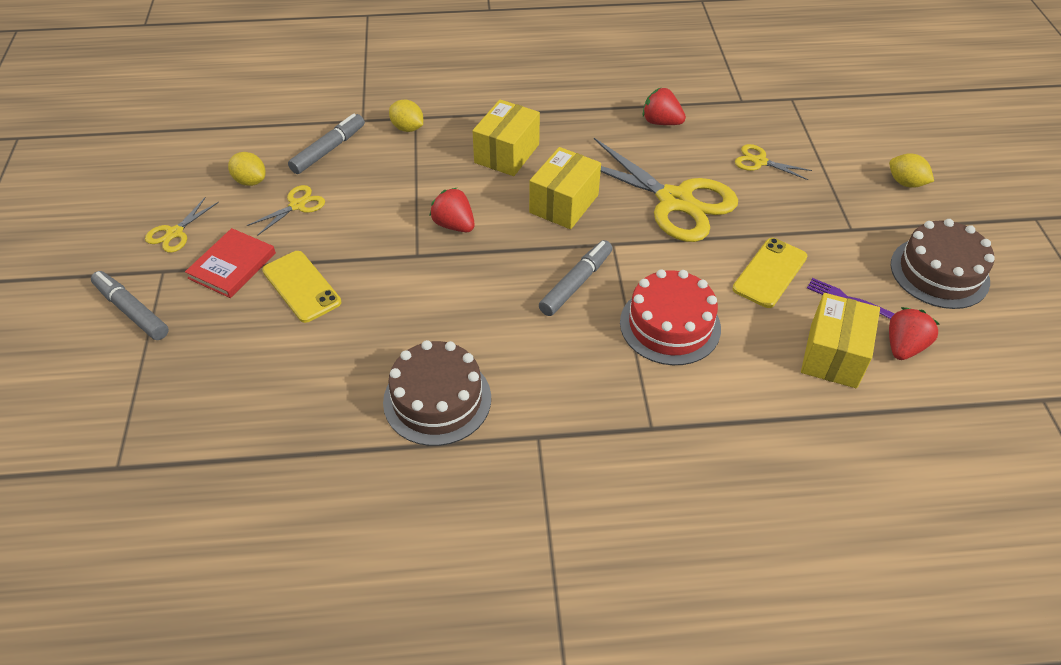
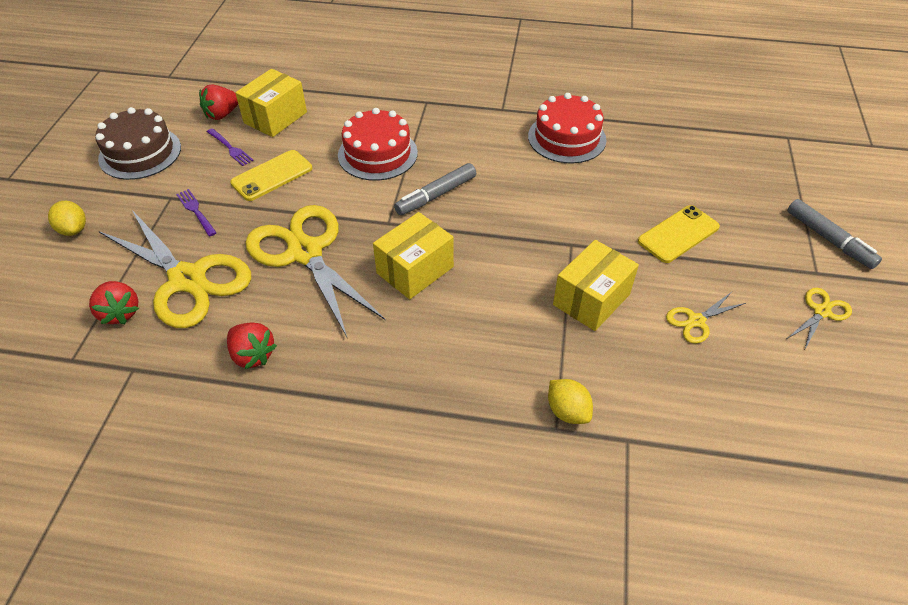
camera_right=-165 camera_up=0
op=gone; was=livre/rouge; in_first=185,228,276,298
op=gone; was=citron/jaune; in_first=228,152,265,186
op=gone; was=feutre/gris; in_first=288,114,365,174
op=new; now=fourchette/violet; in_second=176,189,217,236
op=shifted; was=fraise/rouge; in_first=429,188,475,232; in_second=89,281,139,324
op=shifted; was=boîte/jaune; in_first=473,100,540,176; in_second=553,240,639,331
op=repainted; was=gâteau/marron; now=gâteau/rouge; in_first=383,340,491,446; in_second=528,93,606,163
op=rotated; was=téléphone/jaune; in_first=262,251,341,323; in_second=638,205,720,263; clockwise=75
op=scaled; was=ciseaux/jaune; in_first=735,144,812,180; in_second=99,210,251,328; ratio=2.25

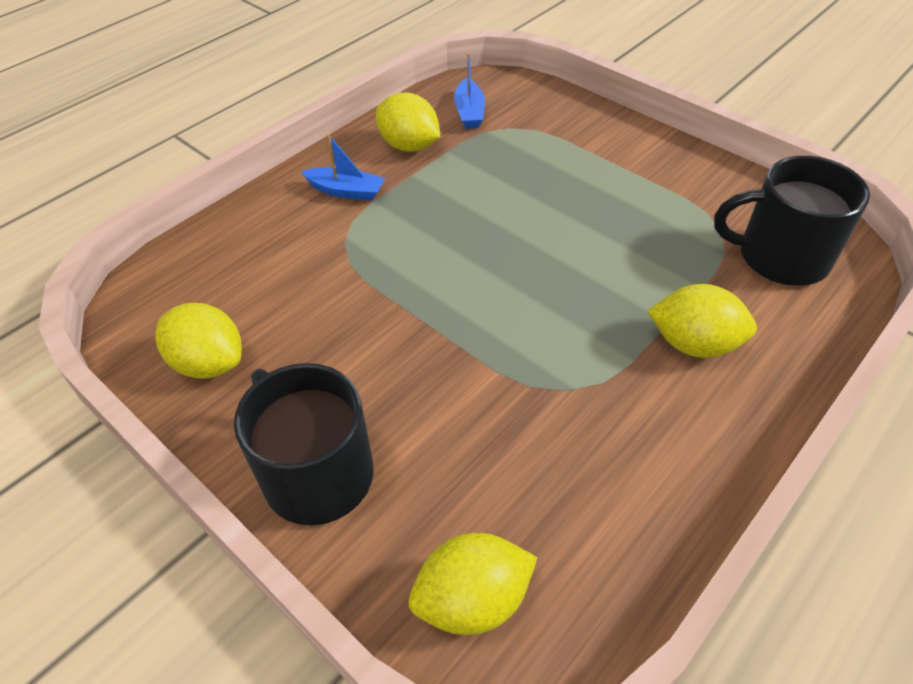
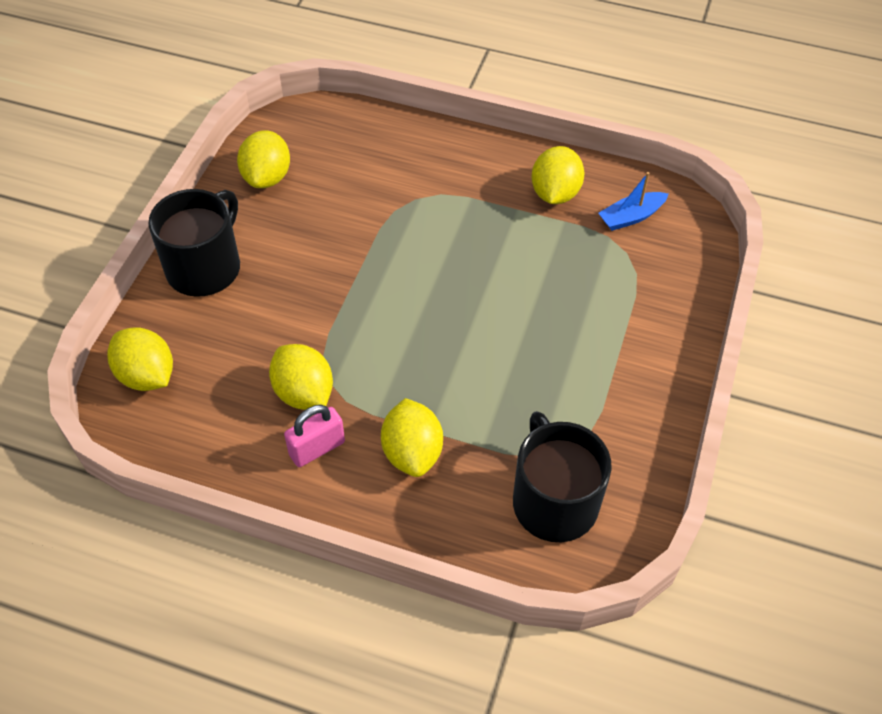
camera_right=65 camera_up=5
op=gone; was=bateau/bleu; in_first=301,134,385,201
op=new; now=citron/jaune; in_second=269,344,333,410
op=new; now=cadenas/rose; in_second=284,405,345,467

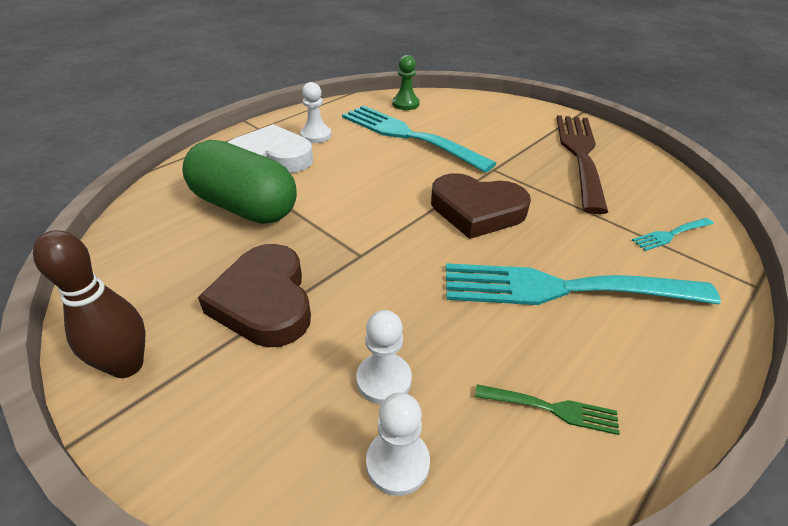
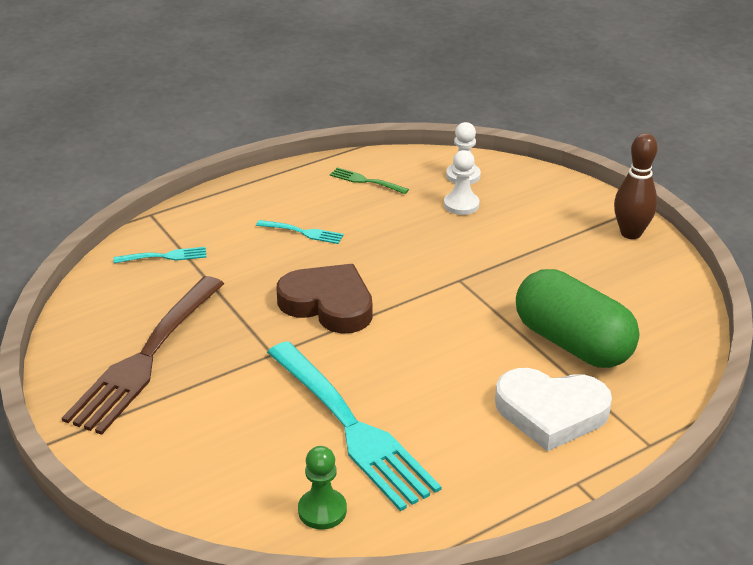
camera_right=-165 camera_up=-5
op=gone; was=cœur/marron; in_first=198,244,311,348
op=gone; was=pion/blanc; in_first=300,82,331,143
op=scaled; was=fourchette/turquoise; in_first=446,263,721,305; in_second=256,220,344,244; ratio=0.42

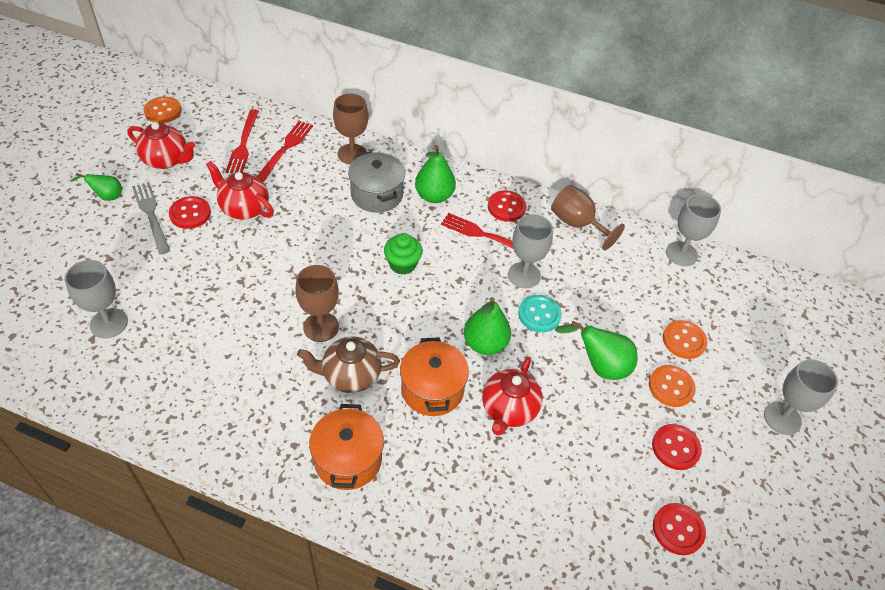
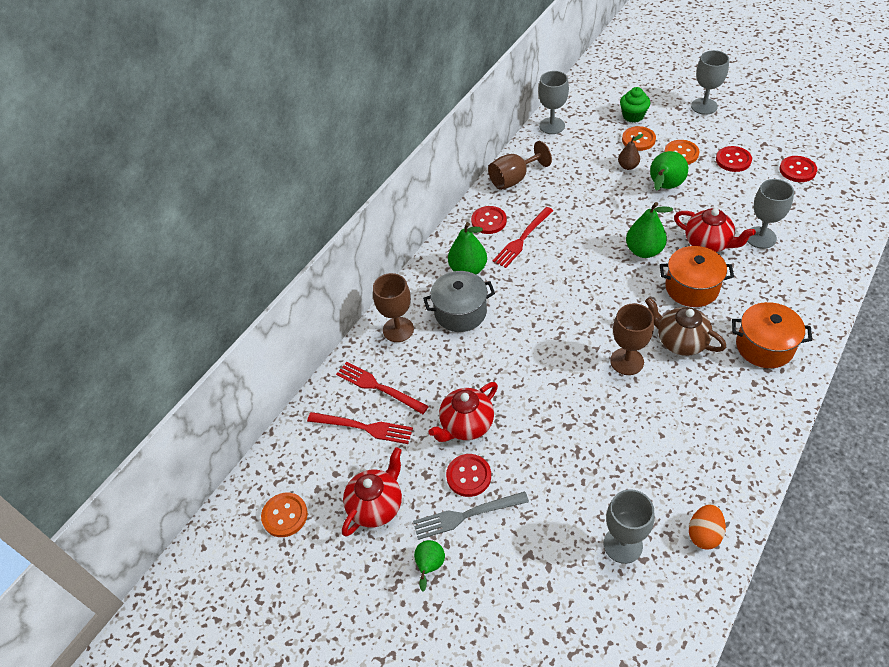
camera_right=-70 camera_up=0
op=gone; was=bouton/turquoise; in_first=518,295,562,332
op=new; now=poire/marron; in_second=618,134,643,170
op=new; now=œuf/orange; in_second=689,504,726,549
op=shifted; was=muffin/vert; in_first=384,233,423,274; in_second=620,87,650,123
op=shifted; was=verre à pied/gris; in_first=508,214,553,288; in_second=747,179,794,249
op=rotated; was=théière/marron; in_first=297,336,400,393; in_second=645,297,726,356; clockwise=120

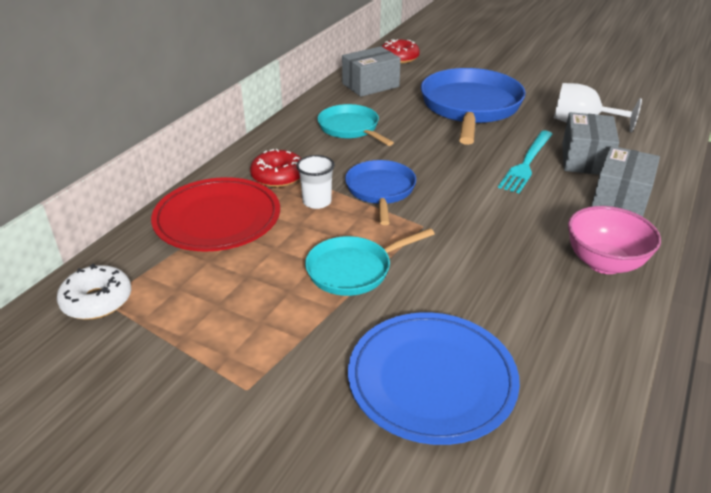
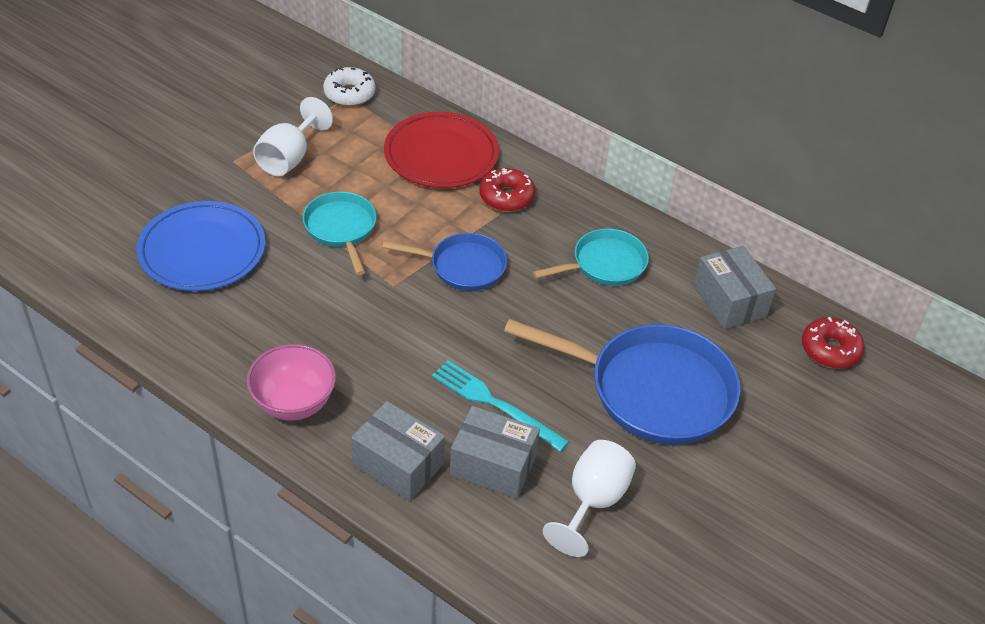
camera_right=95 camera_up=10
op=gone; was=gobelet/blanc; in_first=296,155,335,209
op=new; now=verre à pied/blanc; in_second=253,97,333,176

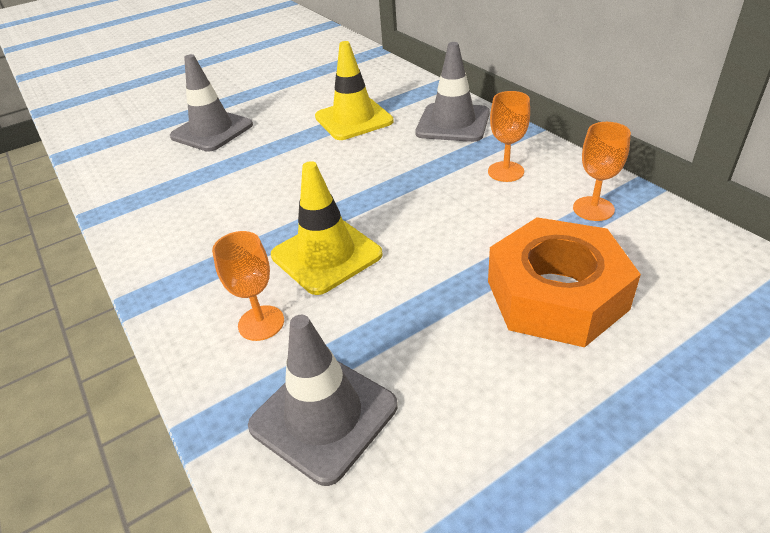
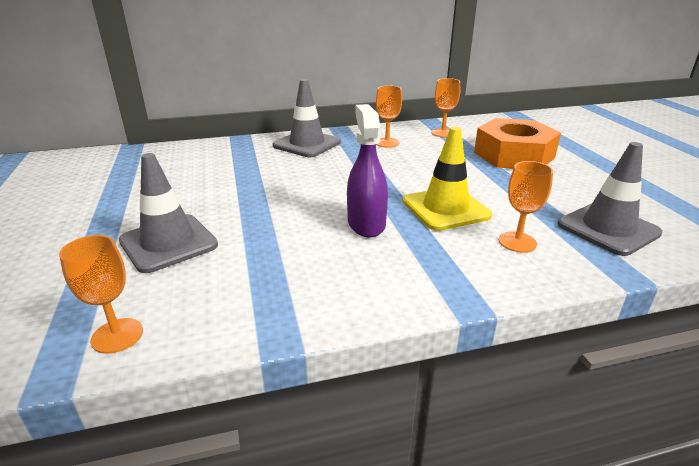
camera_right=-75 camera_up=-10
op=gone; was=cône de chantier/jaune; in_first=315,41,394,140
op=new; now=verre à pied/orange; in_second=59,235,143,354
op=new; now=vaporisateur/violet; in_second=347,104,388,237

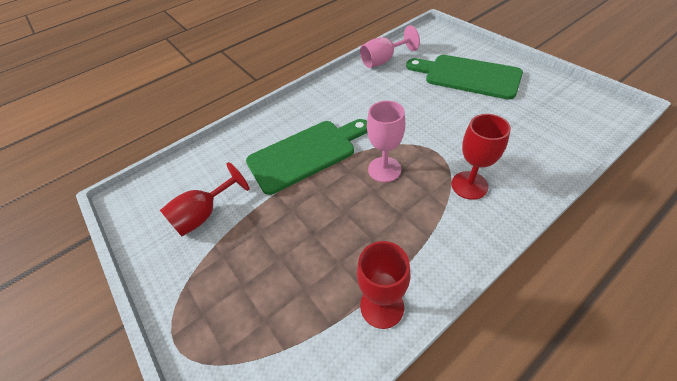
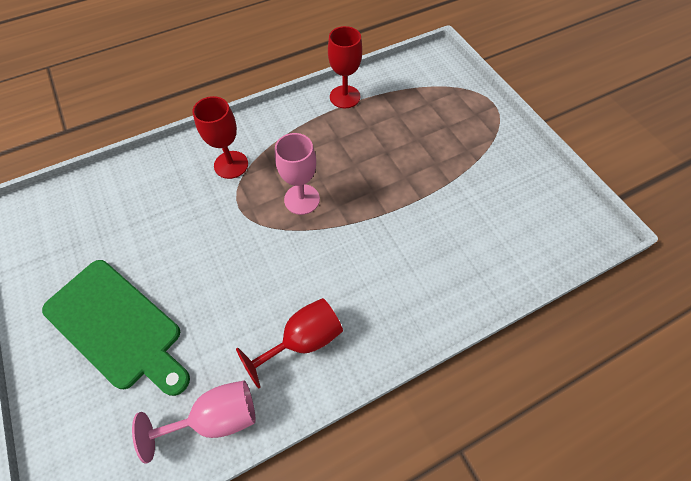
camera_right=-175 camera_up=10
op=gone; was=planche à découper/vert; in_first=246,119,367,195
op=shifted; was=verre à pied/rouge; in_first=160,162,249,236; in_second=236,298,343,389

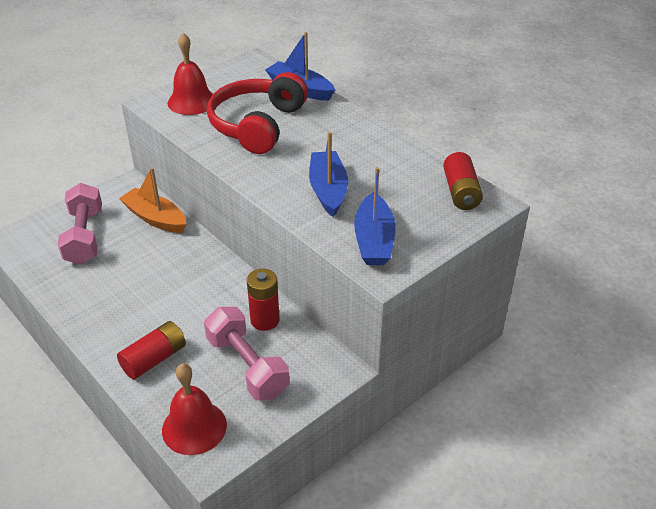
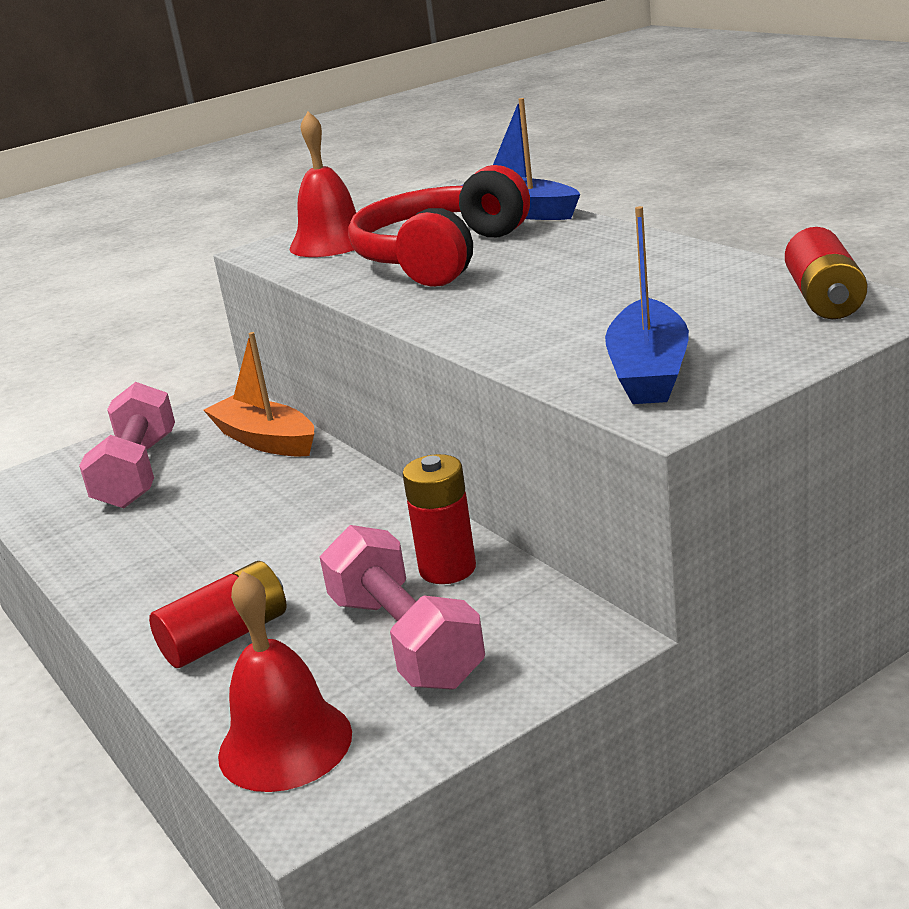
camera_right=10 camera_up=-15
op=gone; was=bateau/bleu; in_first=309,132,348,217

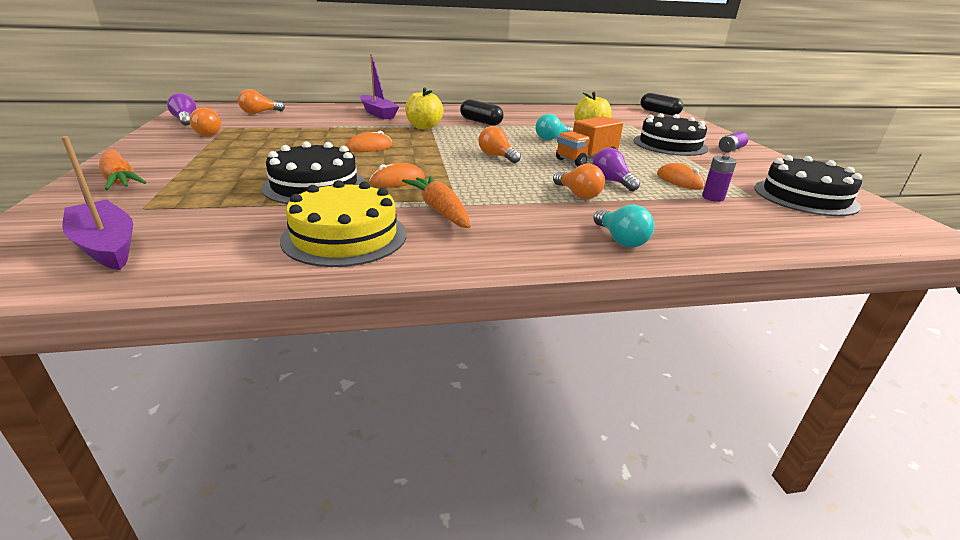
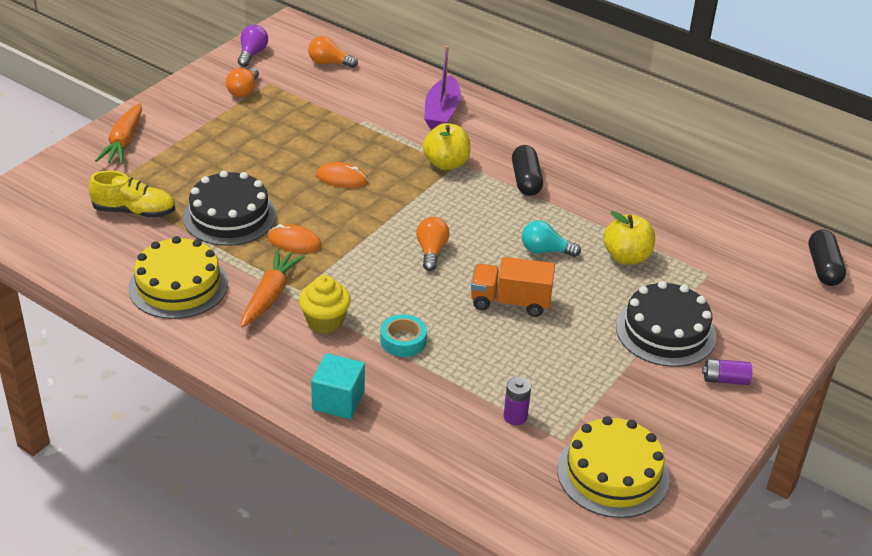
camera_right=45 camera_up=10
op=gone; was=bateau/violet; in_first=61,136,133,270
op=gone; was=ampoule/violet; in_first=592,148,640,191
op=gone; was=souris/orange; in_first=657,163,705,190
op=new; now=chaussure/jaune; in_second=89,171,175,218
op=new; now=muffin/jaune; in_second=299,275,351,334
op=swapped; was=ampoule/orange; now=ruban adhésif/turquoise; in_first=553,164,605,199; in_second=380,314,427,357
op=swapped; was=ampoule/turquoise; now=cube/turquoise; in_first=593,205,655,248; in_second=311,354,365,419
op=repainted; was=gâteau/noir; now=gâteau/jaune; in_first=754,155,862,216; in_second=557,416,670,518

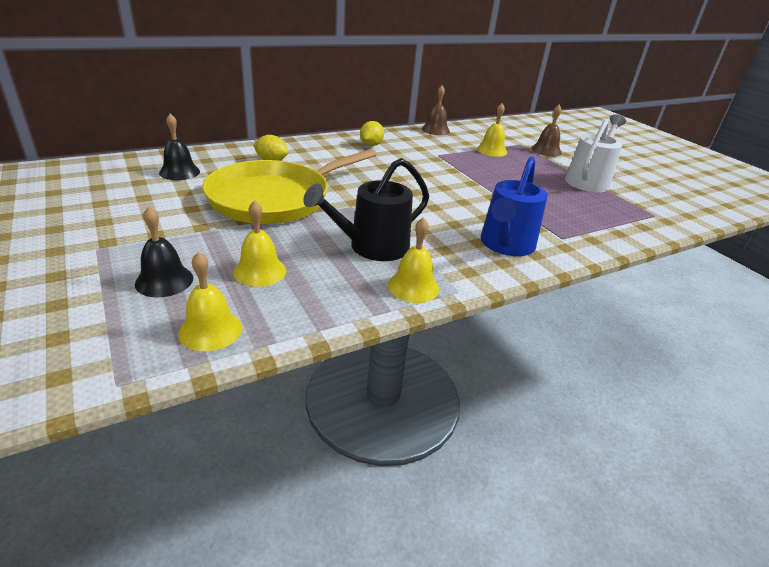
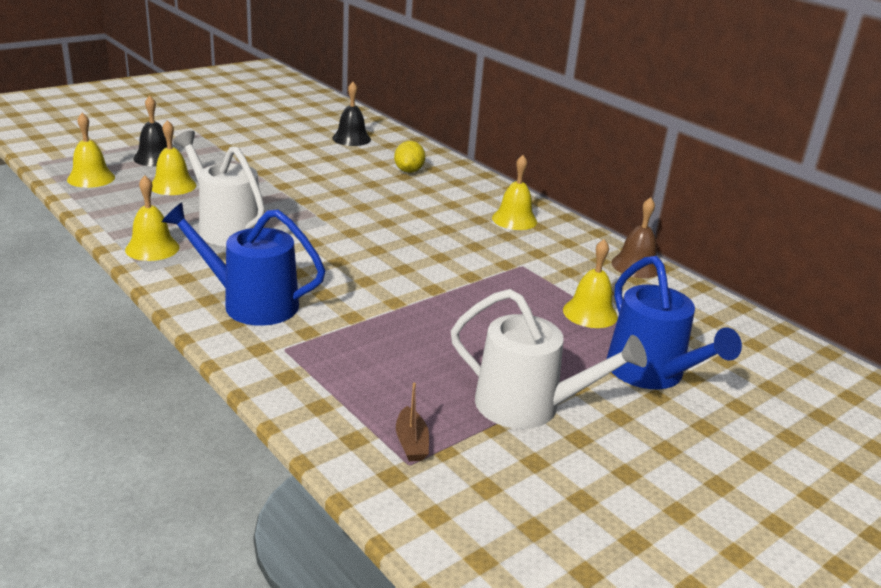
camera_right=80 camera_up=-5
op=gone; was=poêle/jaune; in_first=202,149,377,224
op=new; now=bateau/marron; in_second=396,383,429,462
op=swapped; was=citron/jaune; now=cloche/jaune; in_first=360,121,384,146; in_second=492,155,537,230
op=swapped; was=cloche/marron; now=arrosoir/bleu; in_first=531,104,562,157; in_second=607,256,742,389
op=repainted; was=arrosoir/noir; now=arrosoir/blanc; in_first=303,158,429,261; in_second=173,131,265,246

